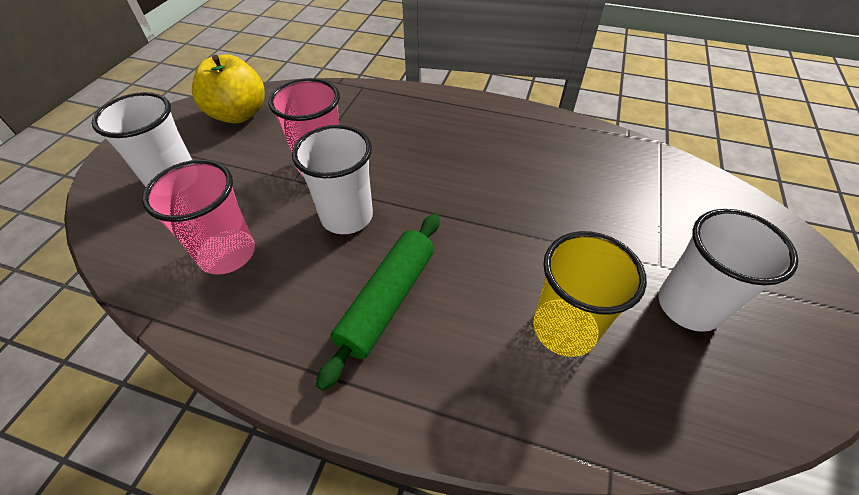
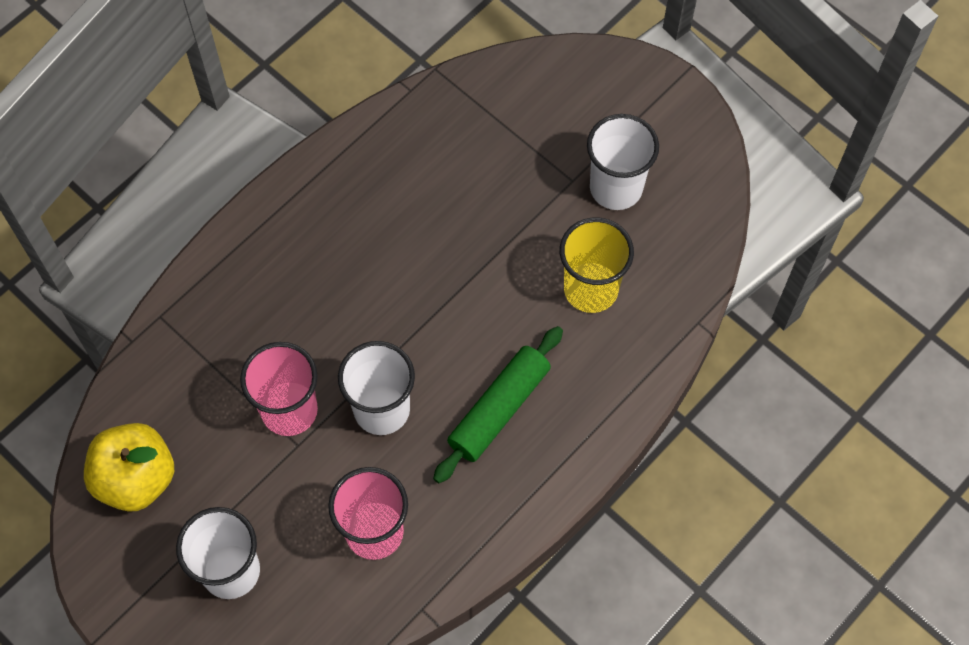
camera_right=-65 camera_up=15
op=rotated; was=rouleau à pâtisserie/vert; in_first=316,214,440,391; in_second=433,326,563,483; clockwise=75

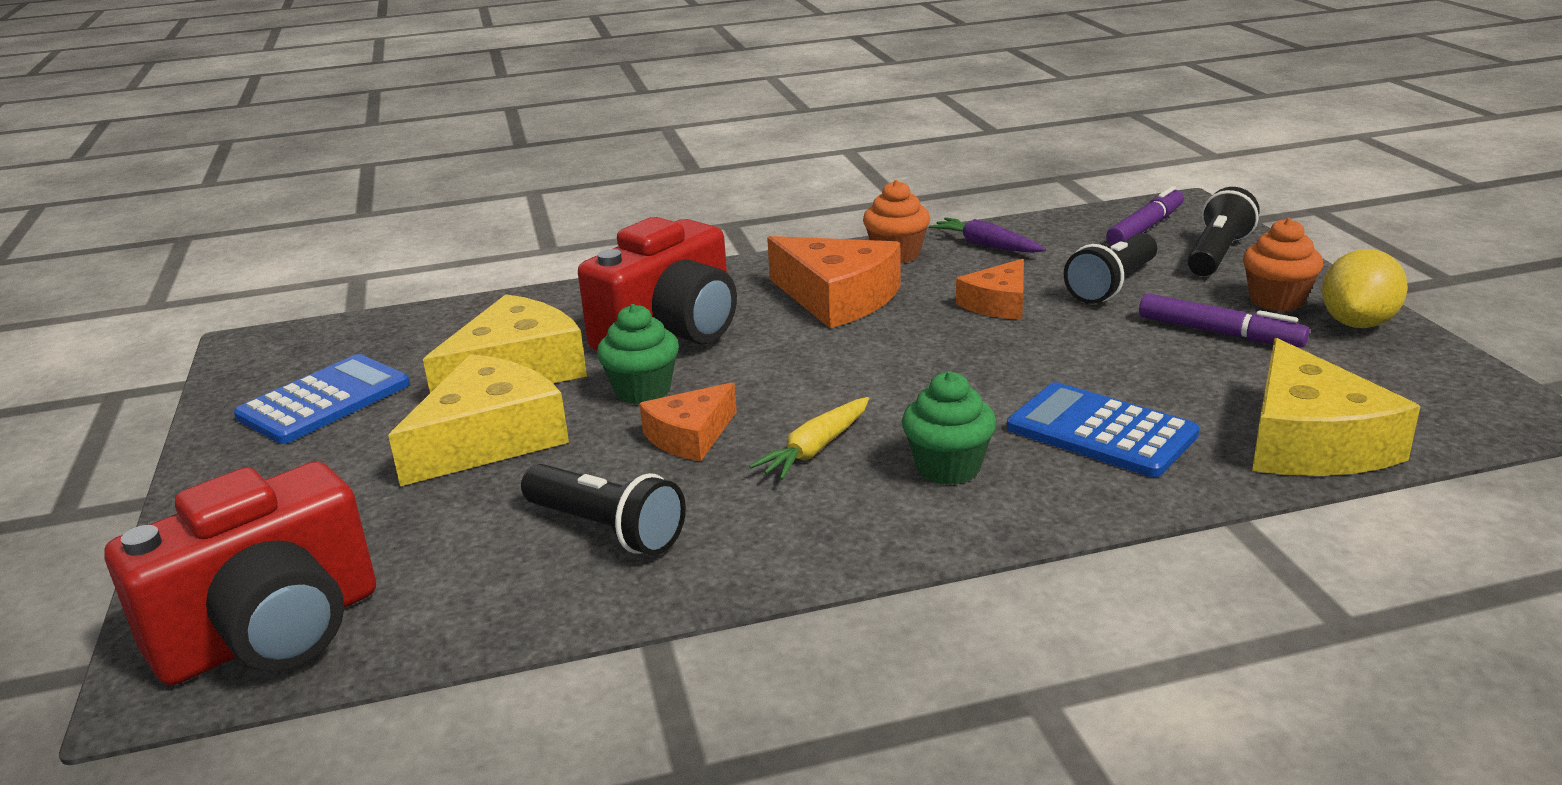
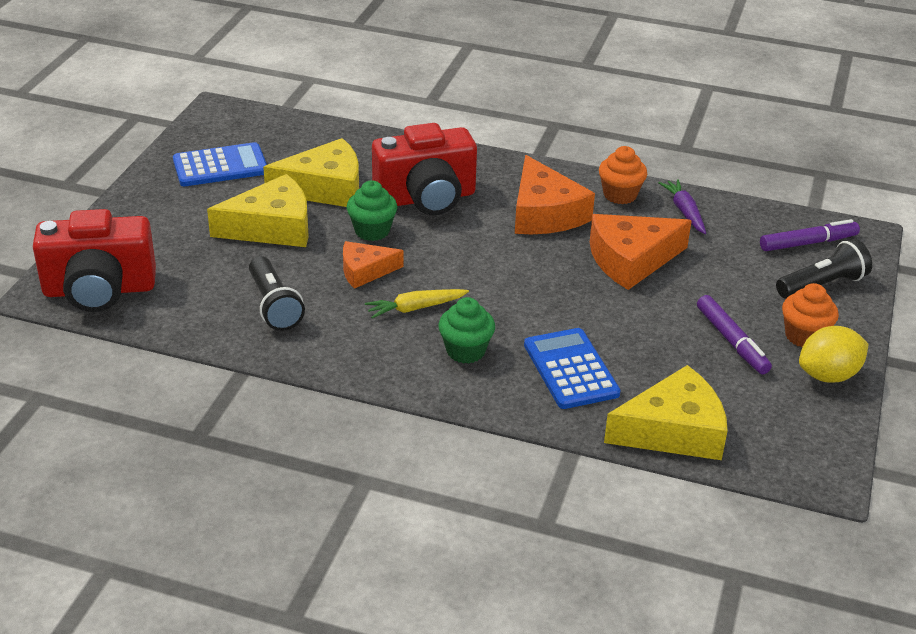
camera_right=30 camera_up=10
op=gone; was=lampe de poche/noir; in_first=1064,233,1157,304
op=rotated; was=fromage/jaune; in_first=1252,338,1420,476; in_second=604,365,728,460; clockwise=-135
op=scaled; was=fromage/orange; in_first=956,259,1024,320; in_second=590,214,692,290; ratio=1.67

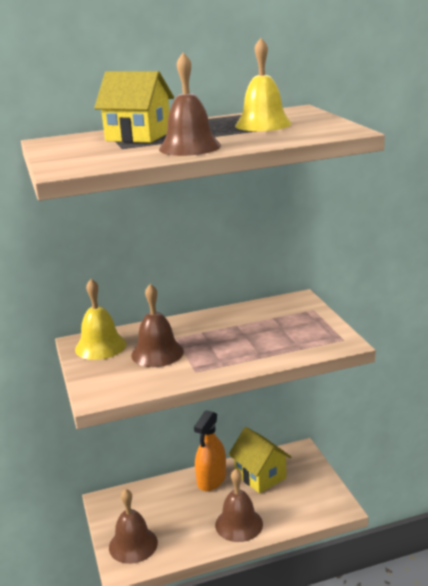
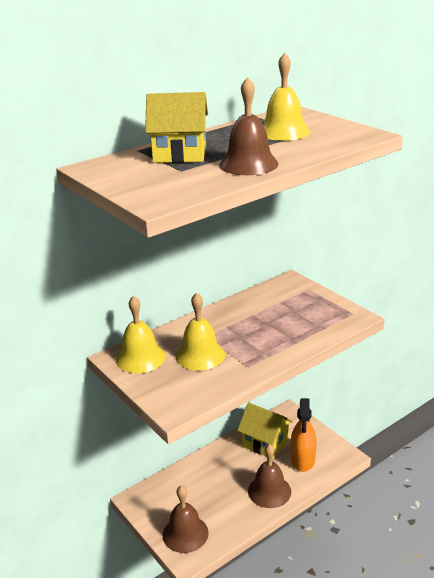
camera_right=-20 camera_up=5
op=shifted; was=vaporisateur/orange; in_first=194,410,226,491; in_second=290,398,317,472
op=repainted; was=cloche/marron; now=cloche/jaune; in_first=131,284,184,367; in_second=176,293,225,371

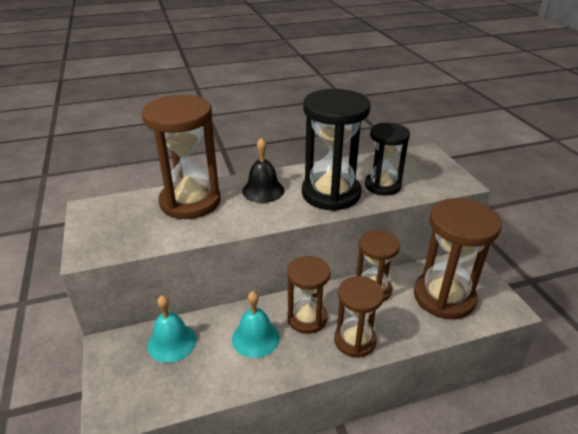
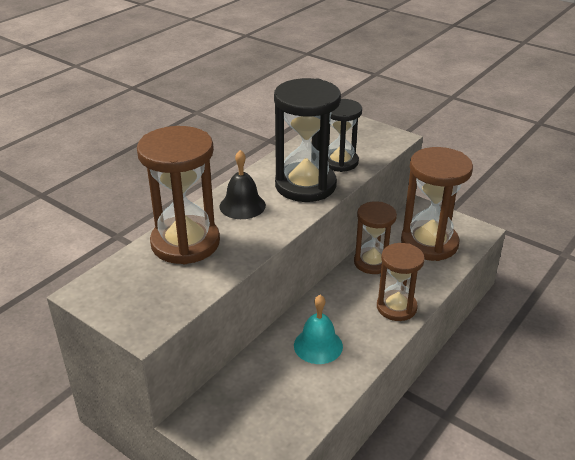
camera_right=-35 camera_up=0
op=gone; was=cloche/turquoise; in_first=147,295,196,363
op=gone; was=sablier/marron; in_first=287,256,330,334

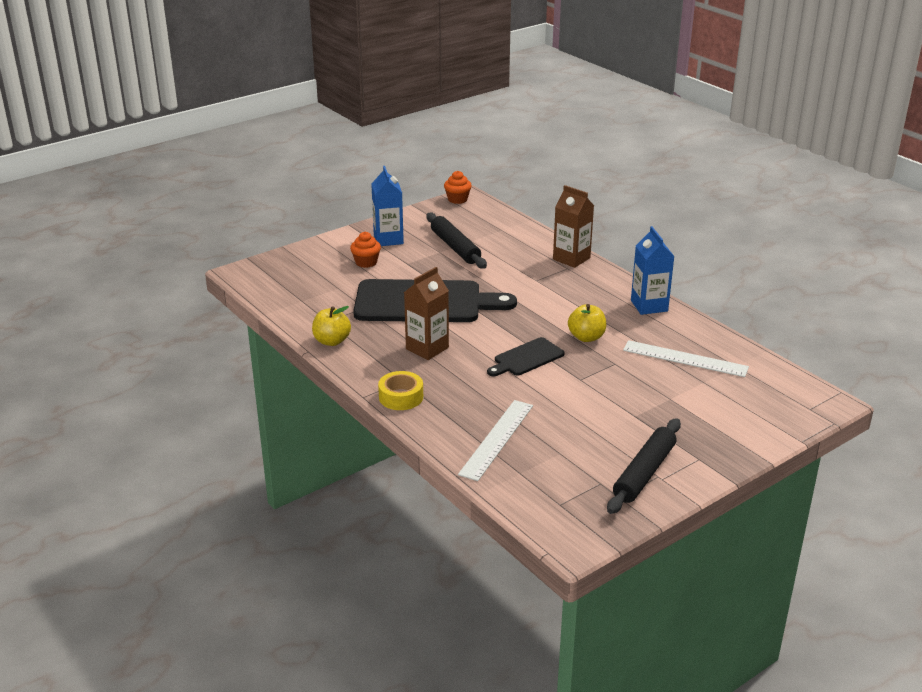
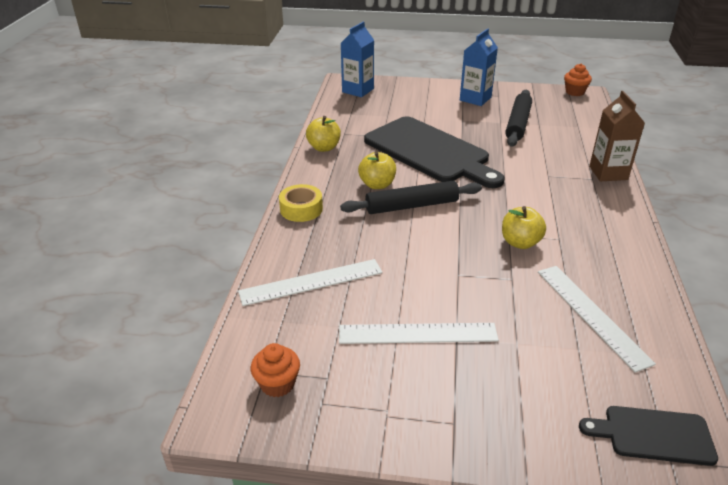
camera_right=45 camera_up=5
op=new; now=règle/blanc; in_second=339,323,499,344
op=shifted; was=muffin/orange; in_first=350,232,381,268; in_second=251,343,300,397
op=shifted; was=planche à découper/noir; in_first=487,337,564,376; in_second=579,406,718,466
op=shifted; was=rouleau à pâtisserie/noir; in_first=607,418,681,514; in_second=340,181,482,214
op=shifted; was=brique de lait/bleu; in_first=631,226,675,315; in_second=341,22,374,97
op=swapped; was=brique de lait/marron; now=pomme/jaune; in_first=404,267,449,360; in_second=358,151,396,189

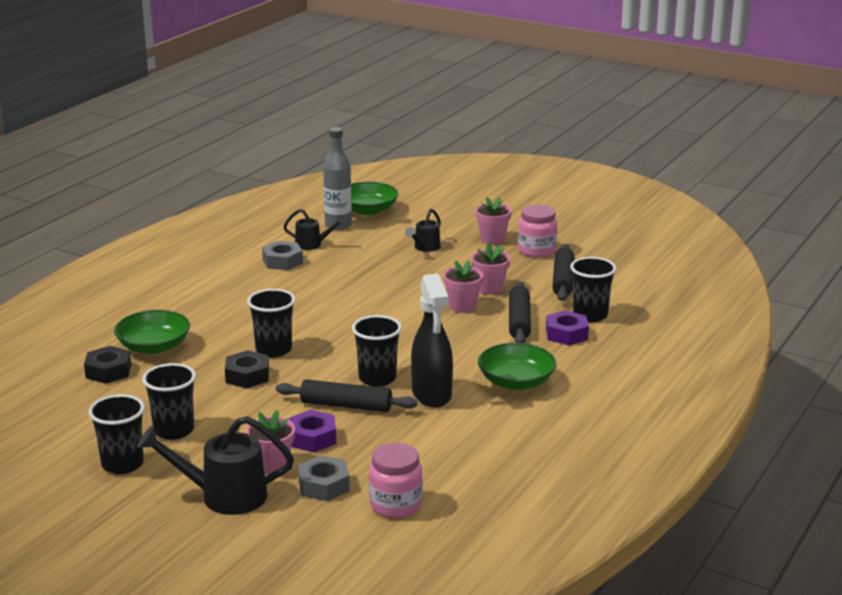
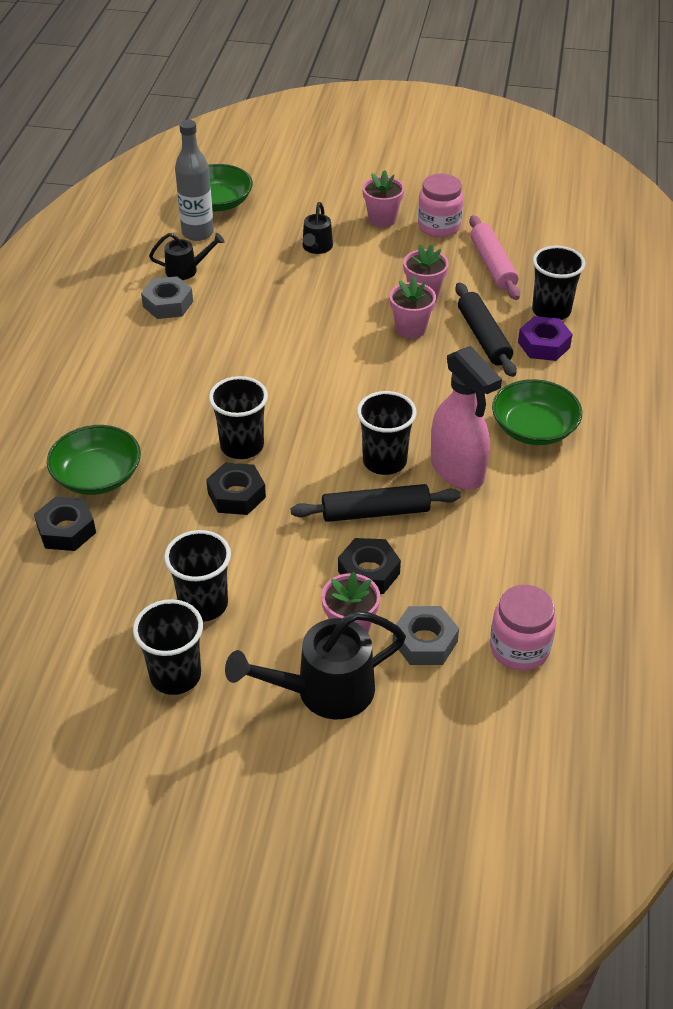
camera_right=-20 camera_up=20
op=repainted; was=écrou/violet; now=écrou/noir; in_first=289,410,336,452; in_second=338,538,401,594
op=repainted; was=vaporisateur/noir; now=vaporisateur/rose; in_first=411,274,453,407; in_second=431,346,502,490
op=repainted; was=rouleau à pâtisserie/noir; now=rouleau à pâtisserie/rose; in_first=553,244,574,301; in_second=469,215,520,300

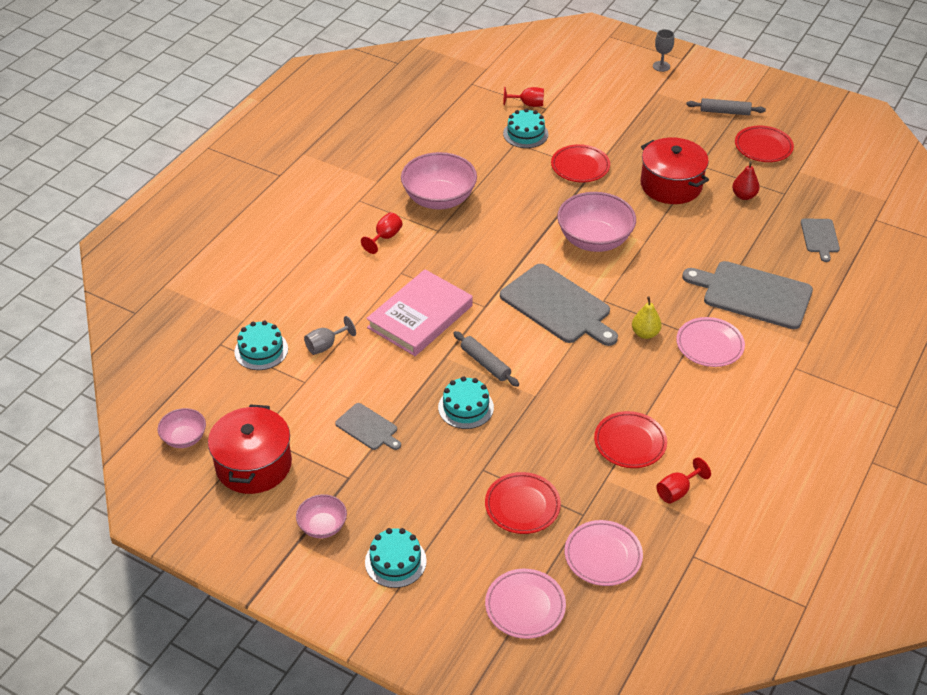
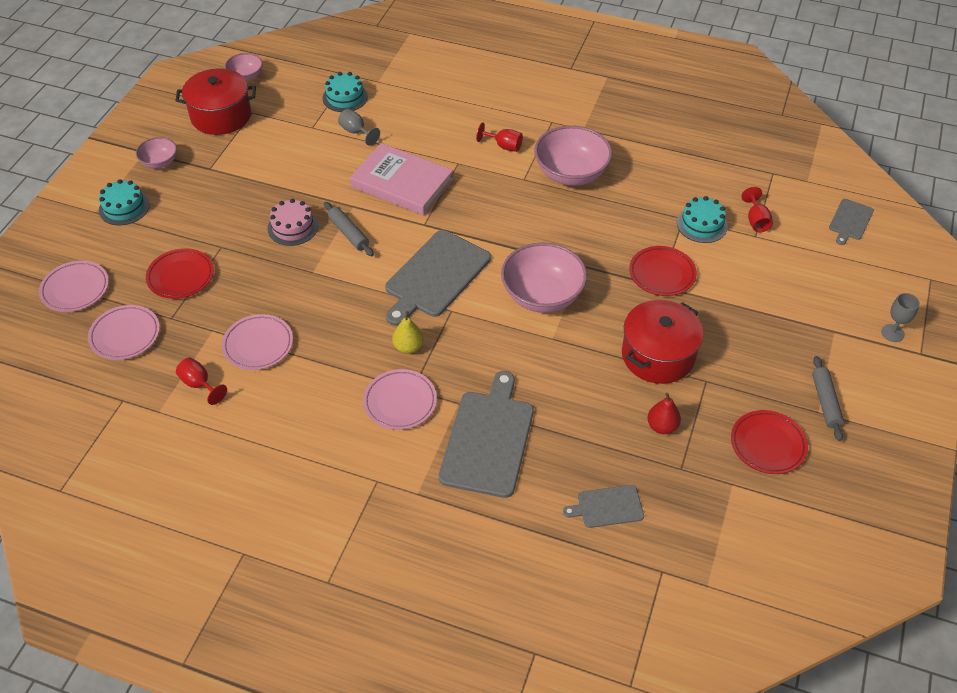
camera_right=80 camera_up=5
op=shifted; was=planche à découper/gris; in_first=335,403,401,450; in_second=829,199,874,245
op=repainted; was=gâteau/turquoise; now=gâteau/rose; in_first=438,376,494,429; in_second=267,199,318,246
op=repainted; was=assiette/rouge; now=assiette/rose; in_first=594,411,667,468; in_second=222,314,293,370
op=rotated; was=rouleau à pâtisserie/gris; in_first=453,331,519,387; in_second=324,202,374,256; clockwise=-75

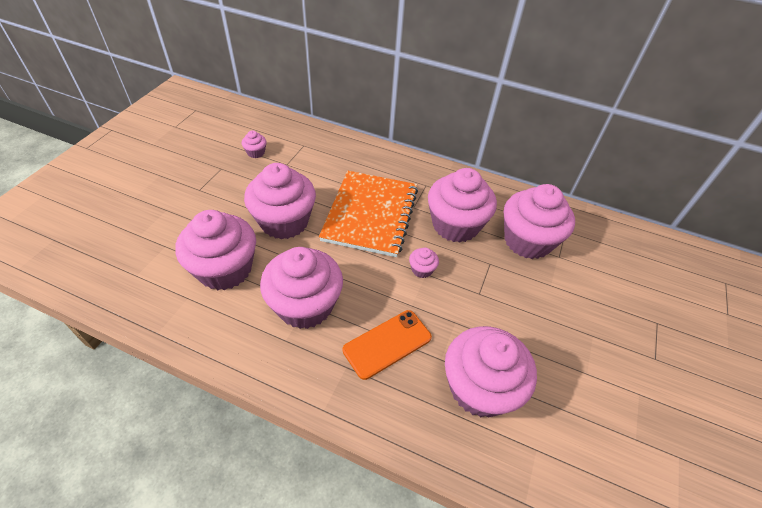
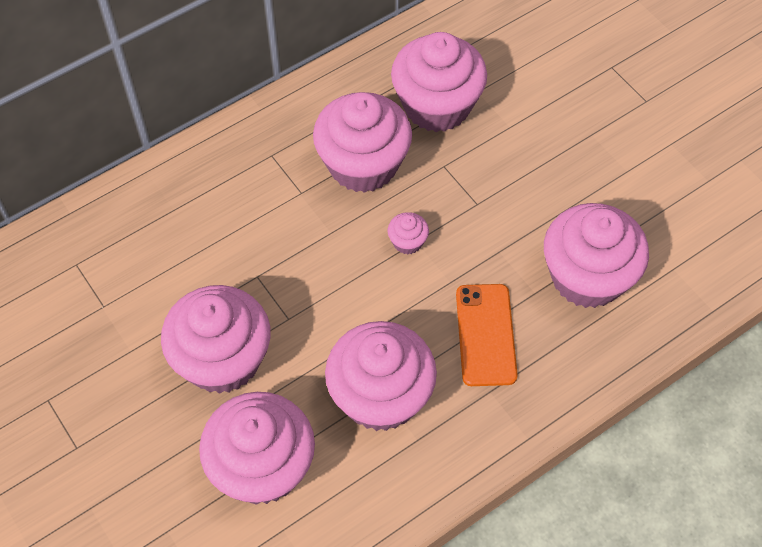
camera_right=-55 camera_up=10
op=gone; was=muffin/rose; in_first=242,130,267,158
op=gone; was=carnet/orange; in_first=319,171,418,257

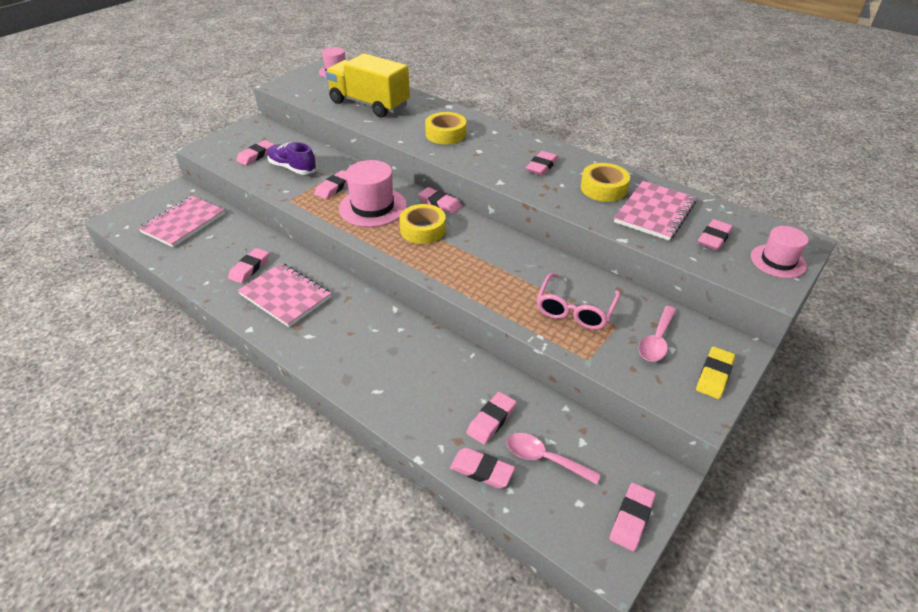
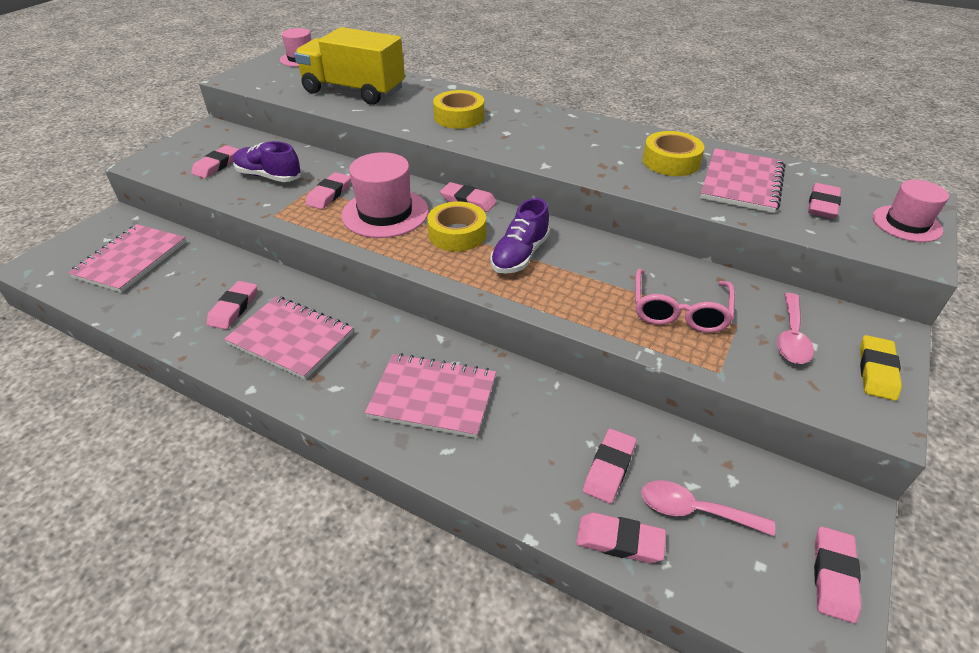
camera_right=-10 camera_up=0
op=gone; was=gomme/rose; in_first=526,151,558,176
op=new; now=carnet/rose; in_second=365,353,496,438
op=new; now=chaussure/violet; in_second=490,198,550,274

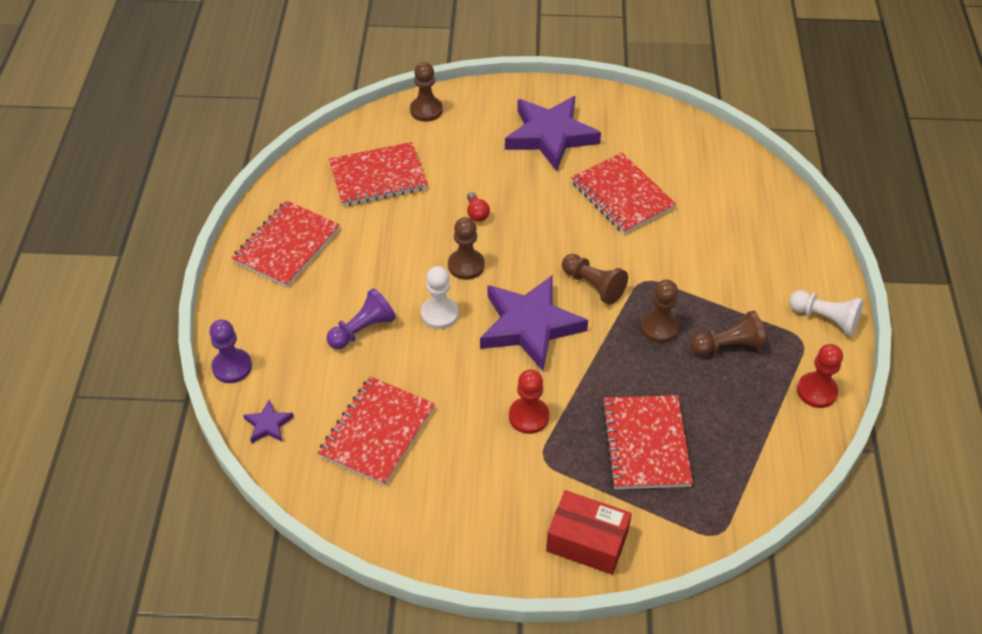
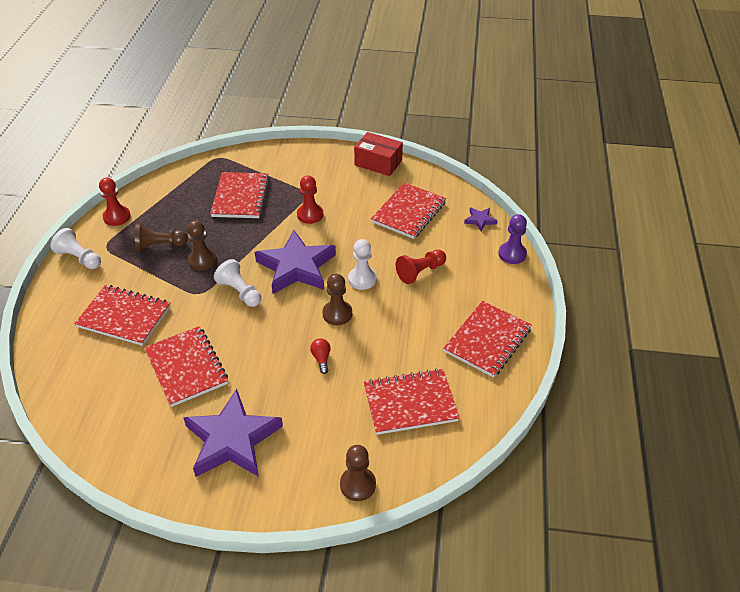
camera_right=-175 camera_up=-5
op=new; now=carnet/rouge; in_second=74,285,171,346
op=shifted; was=boîte/rouge; in_first=546,490,632,575; in_second=354,132,403,176
op=repainted; was=pion/violet; now=pion/rouge; in_first=327,288,396,349; in_second=396,250,446,284
op=repainted; was=pion/marron; now=pion/blanc; in_first=562,254,628,305; in_second=214,259,261,307

